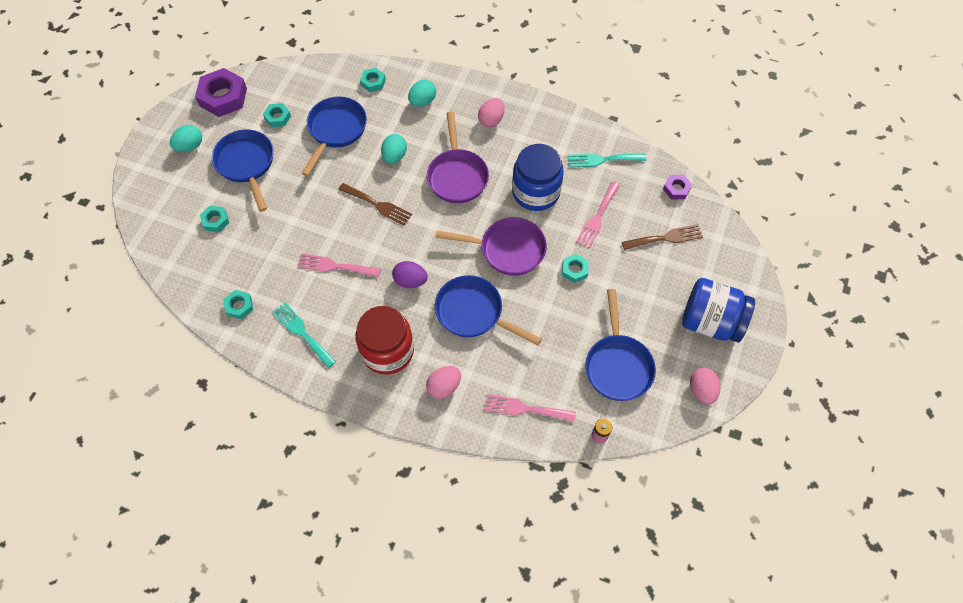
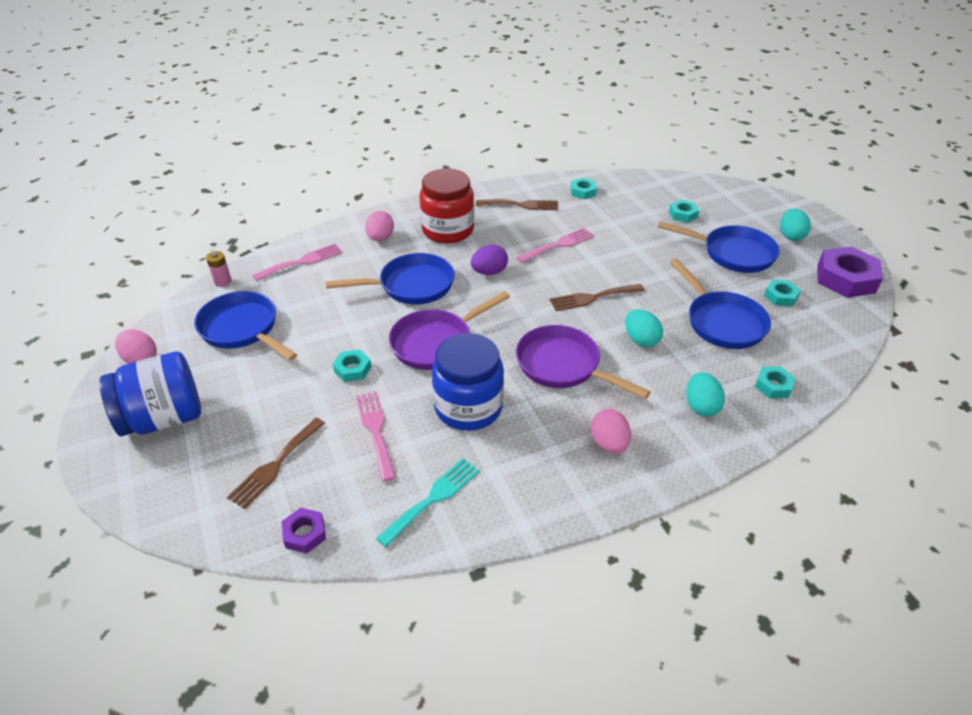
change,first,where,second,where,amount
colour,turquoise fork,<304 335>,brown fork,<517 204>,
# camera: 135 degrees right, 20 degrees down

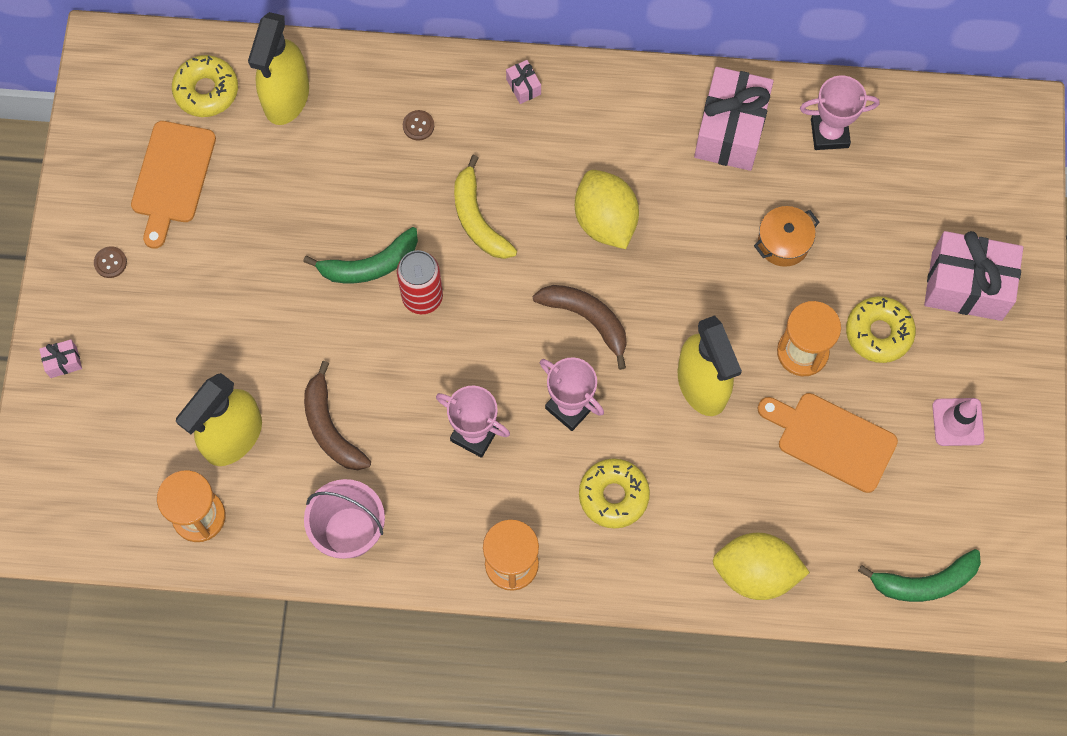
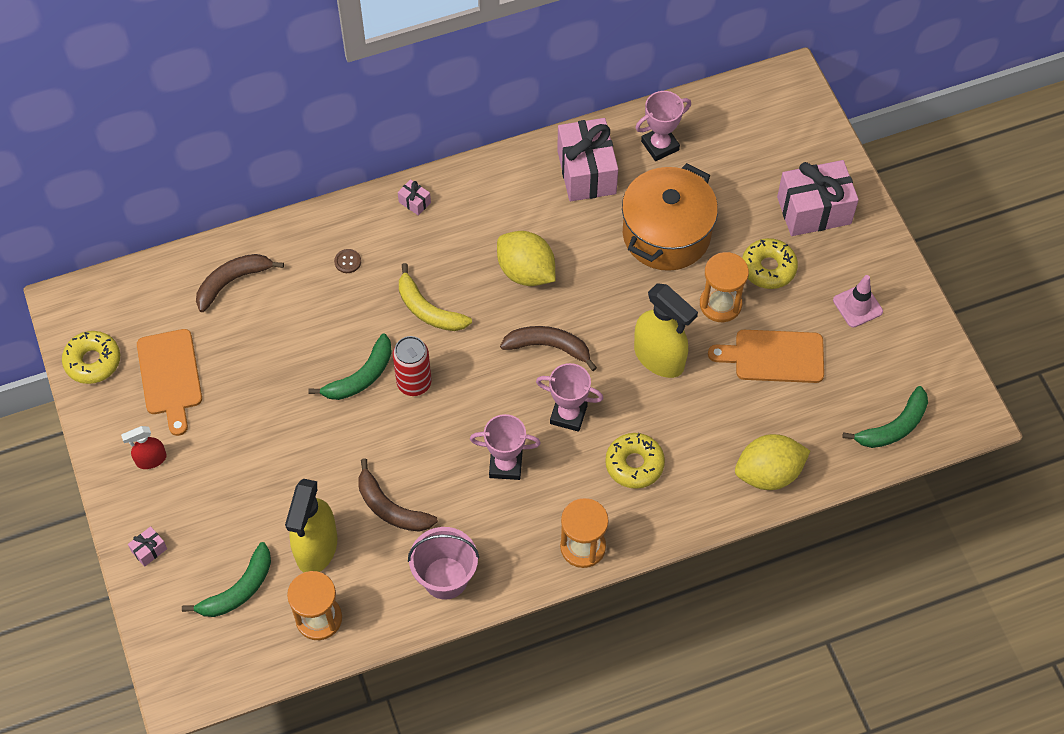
change,first,where,second,where,amount
exchanged,yellow spray bottle,<278 68>,brown banana,<240 283>,
relocated,yellow donut,<205 86>,,<91 357>,
size,orange pot,<787 236>,,<670 217>,x2.07
exchanged,brown button,<110 262>,red spray bottle,<144 447>,
appeared,,,green banana,<226 579>,
# camera: 25 degrees left, 10 degrees down

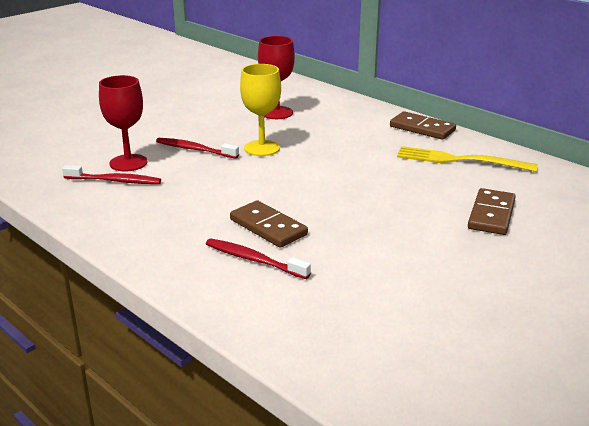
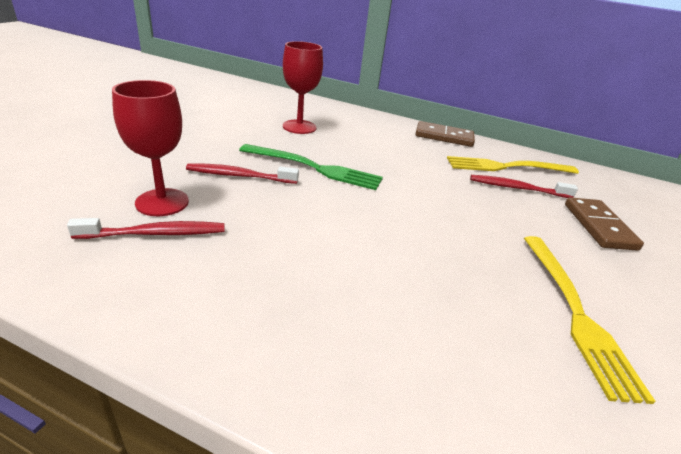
change,first,where,second,where,amount
exchanged,yellow goblet,<260 110>,green fork,<311 167>,
missing,brown domino,<269 224>,,,
relocated,red toothbrush,<258 258>,,<524 186>,
appeared,,,yellow fork,<590 320>,
# camera: 25 degrees left, 5 degrees up

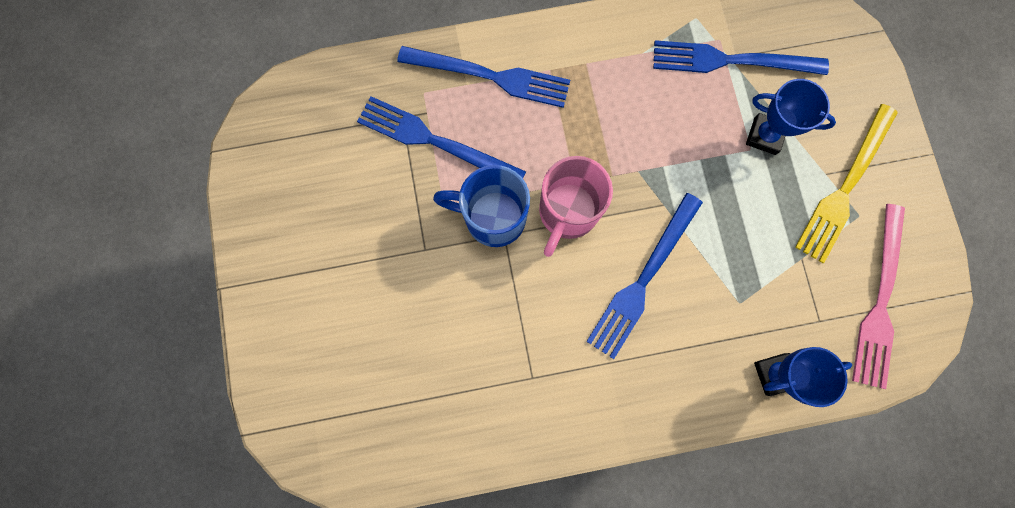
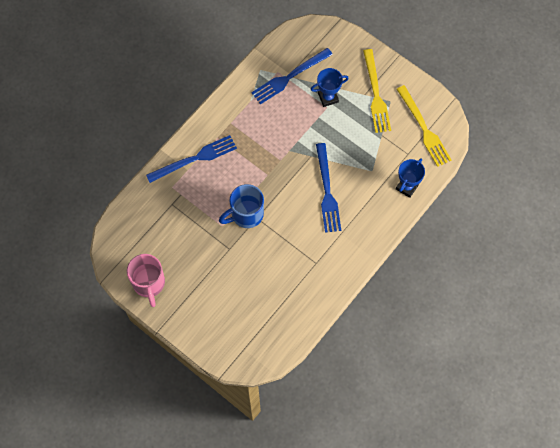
change,first,where,second,where,amount
missing,blue fork,<441 137>,,,
relocated,pink mug,<576 206>,,<146 280>,
colour,pink fork,<878 296>,yellow fork,<424 126>,
# camera: 40 degrees left, 10 degrees down

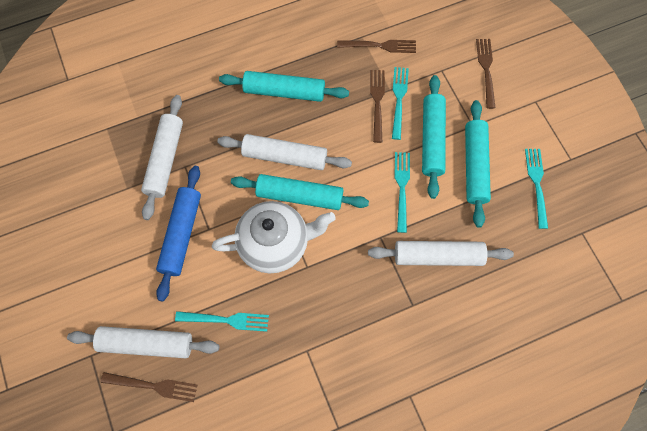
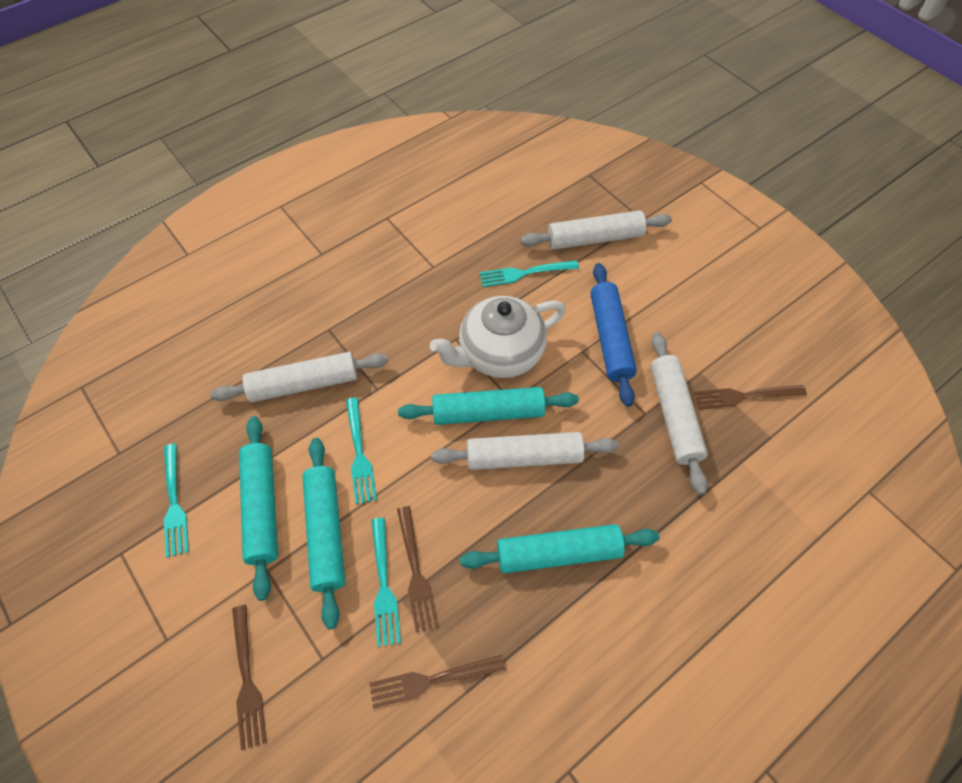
change,first,where,second,where,amount
relocated,brown fork,<148 387>,,<750 397>,
# camera: 165 degrees right, 10 degrees down

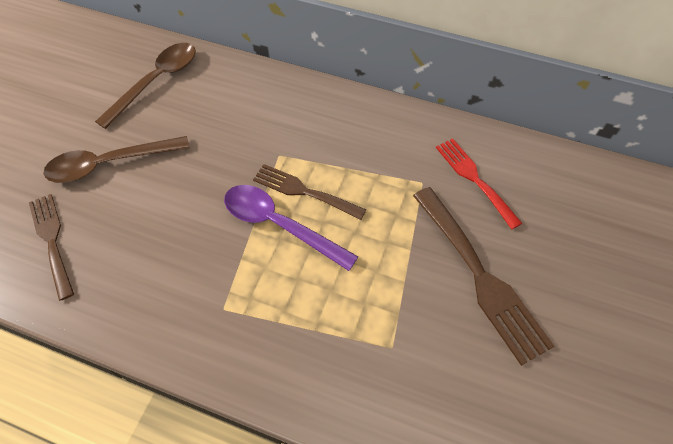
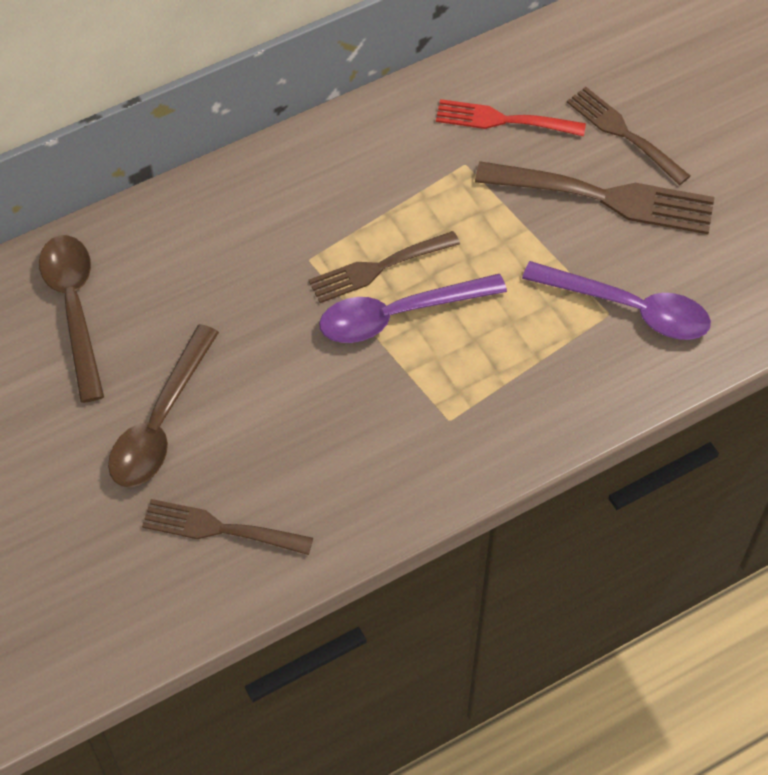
change,first,where,second,where,amount
appeared,,,brown fork,<628 136>,
appeared,,,purple spoon,<616 300>,
# camera: 50 degrees left, 0 degrees up

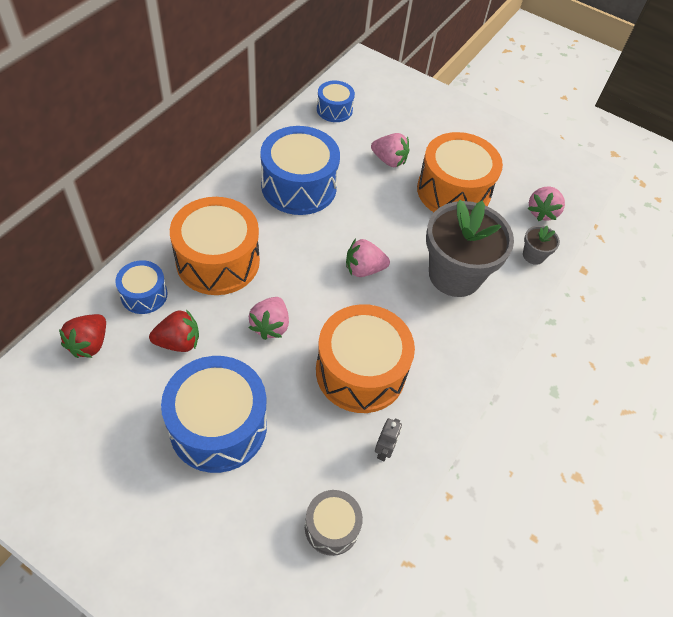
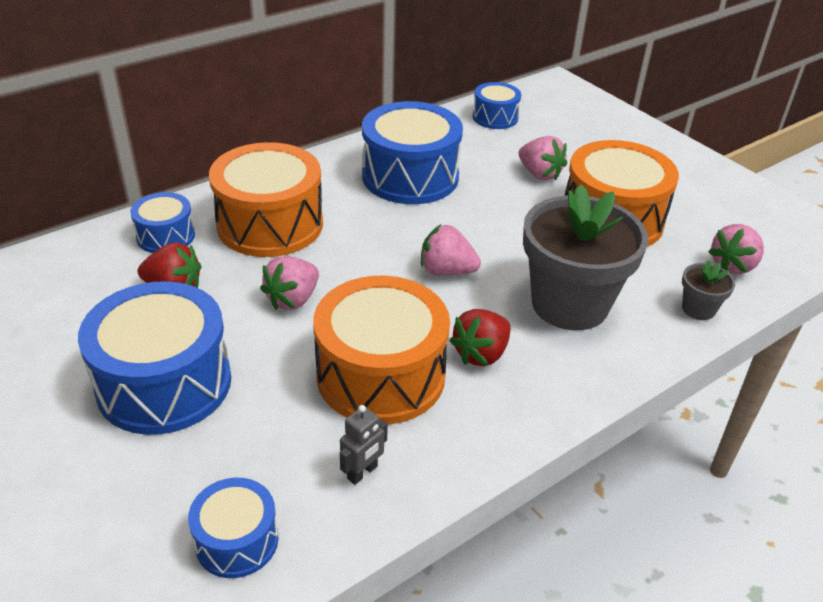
change,first,where,second,where,amount
relocated,red strawberry,<82 336>,,<480 337>,
colour,grey drum,<334 523>,blue drum,<233 528>,
# camera: 25 degrees right, 15 degrees down

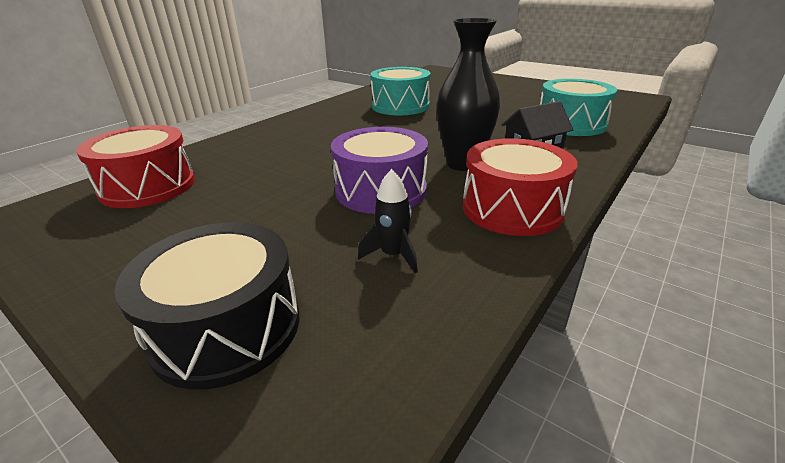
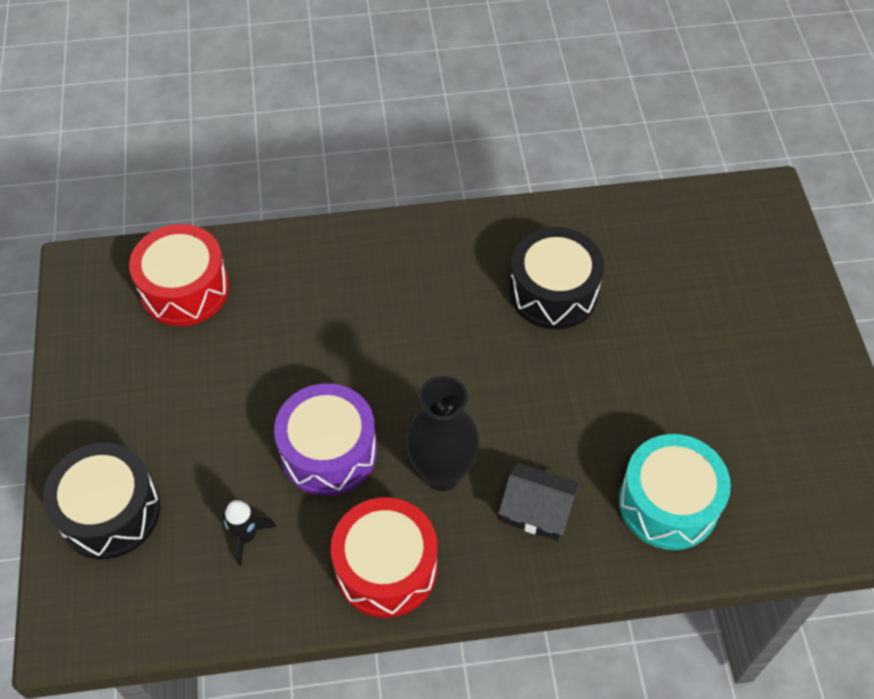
change,first,where,second,where,amount
colour,turquoise drum,<400 91>,black drum,<557 278>,
# camera: 45 degrees right, 25 degrees up

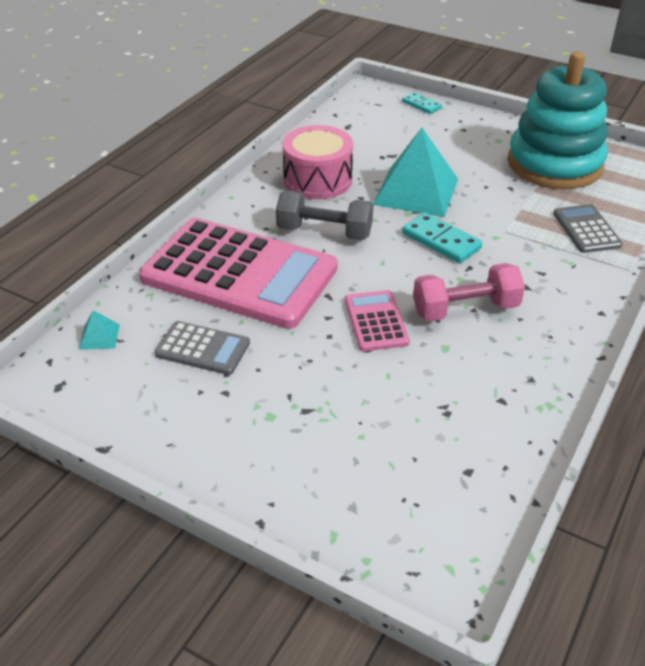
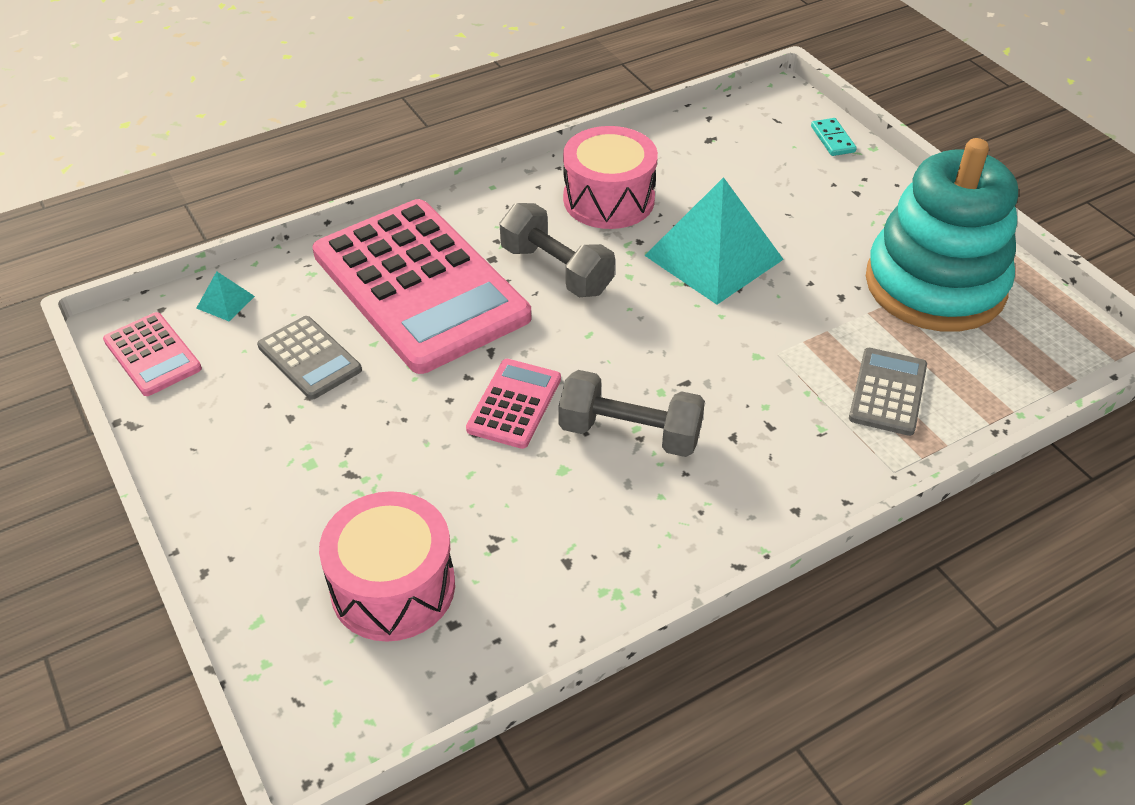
change,first,where,second,where,amount
missing,turquoise domino,<442 238>,,,
colour,pink dumbbell,<469 292>,grey dumbbell,<631 413>,
appeared,,,pink calculator,<152 354>,
appeared,,,pink drum,<387 566>,
# camera: 30 degrees right, 5 degrees up

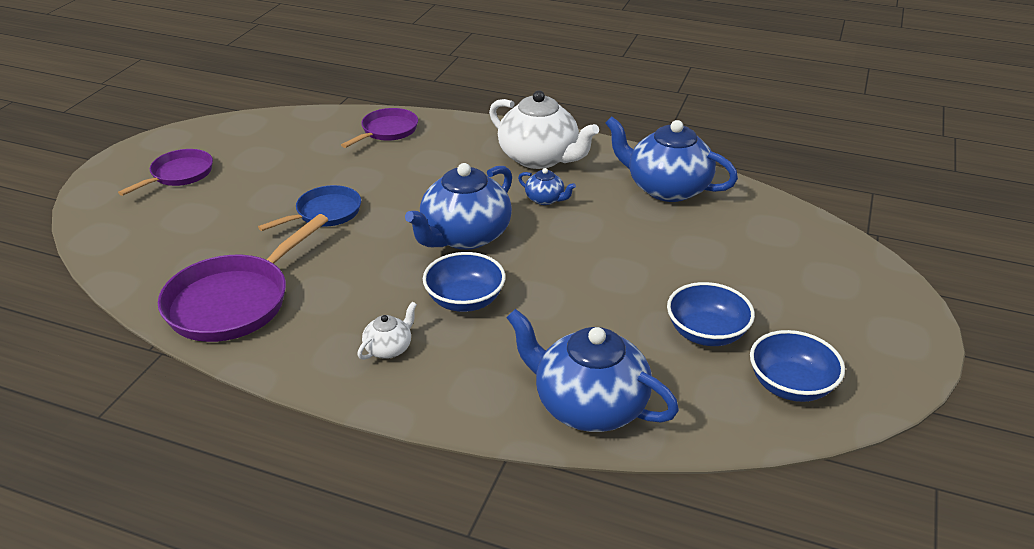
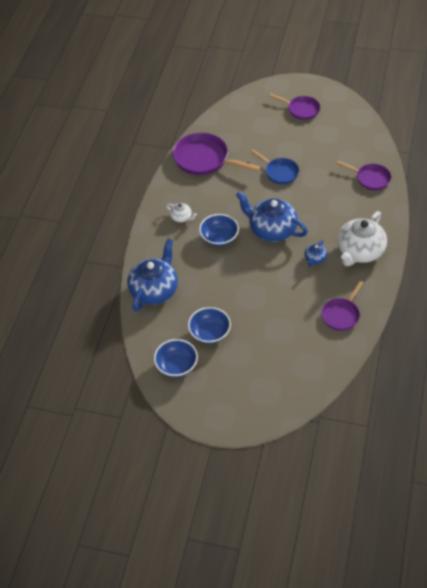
change,first,where,second,where,amount
exchanged,blue teapot,<671 159>,purple pan,<342 306>,
# camera: 85 degrees right, 15 degrees up

